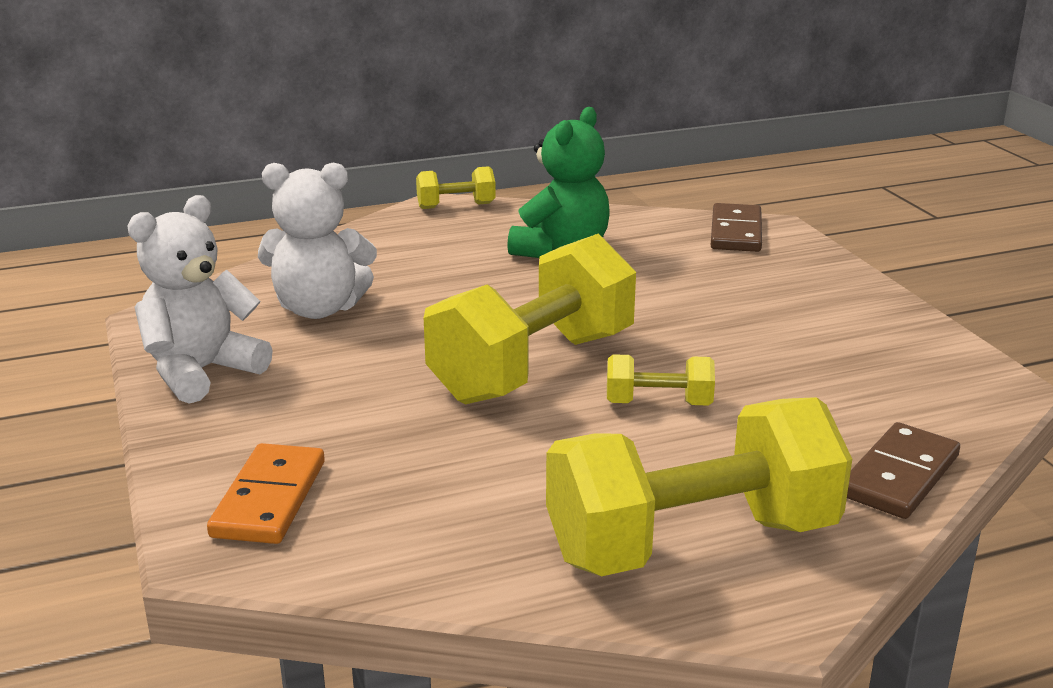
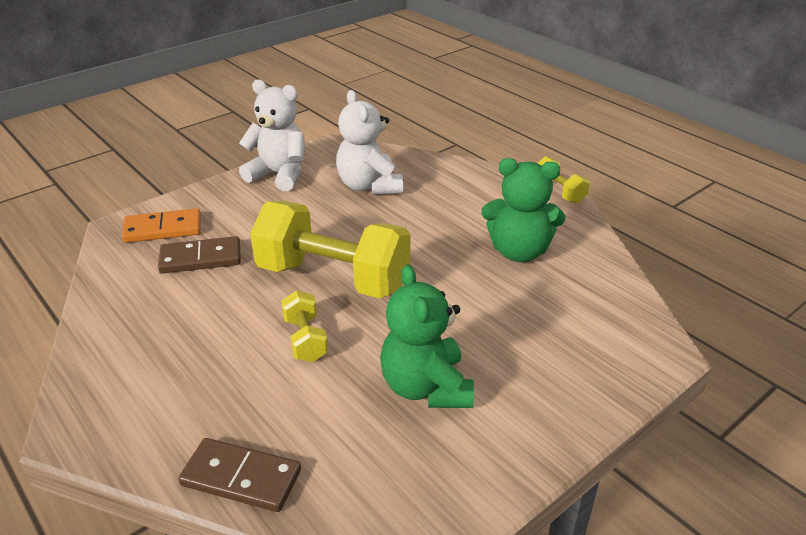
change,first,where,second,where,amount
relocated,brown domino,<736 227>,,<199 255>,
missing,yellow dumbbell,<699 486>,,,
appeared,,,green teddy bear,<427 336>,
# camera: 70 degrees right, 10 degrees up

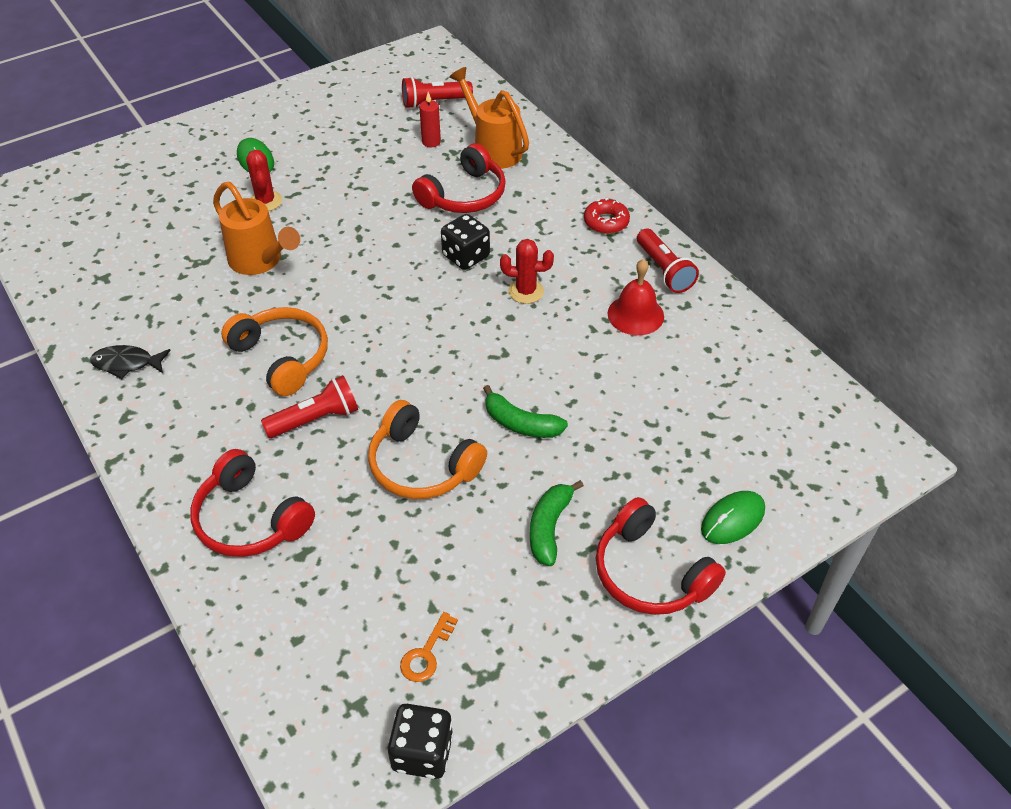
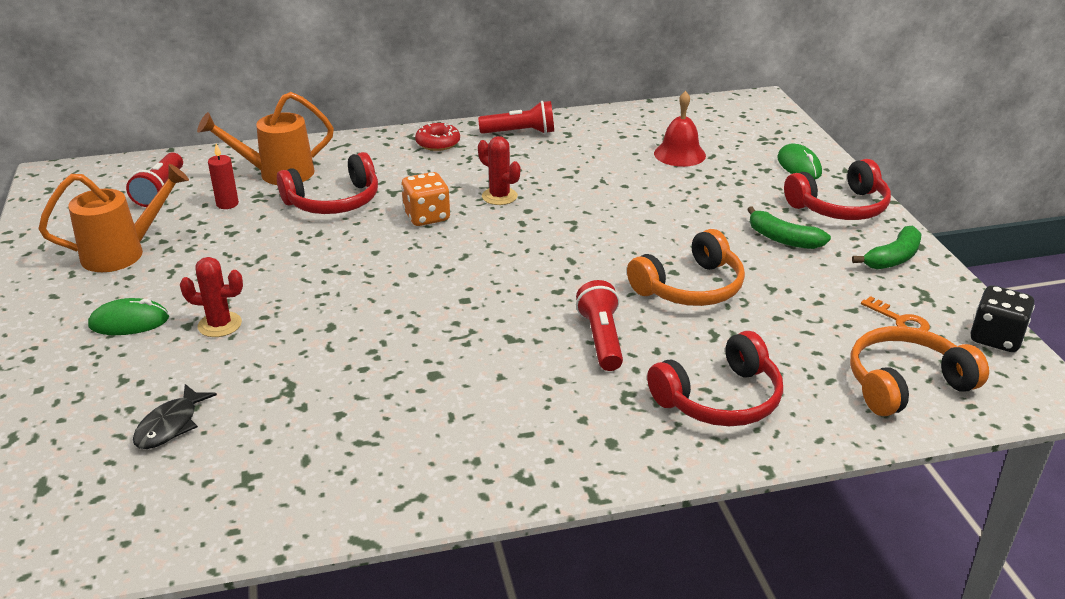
change,first,where,second,where,amount
spun,red headphones,<459 178>,,<327 183>,90 degrees clockwise
relocated,orange watering can,<256 228>,,<114 218>,
colour,black dice,<465 242>,orange dice,<425 199>,
spun,red cactus,<527 271>,,<499 170>,75 degrees counterclockwise
relocated,red bell,<636 297>,,<680 129>,
relocated,orange headphones,<274 351>,,<919 371>,
relocated,black fish,<130 362>,,<175 416>,
relocated,green banana,<525 411>,,<886 247>,
# camera: 70 degrees left, 15 degrees down

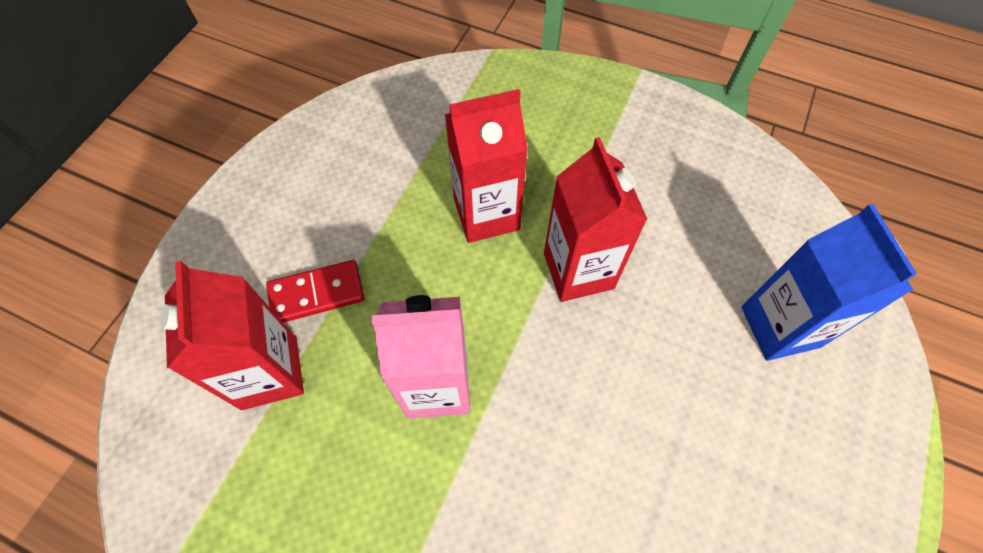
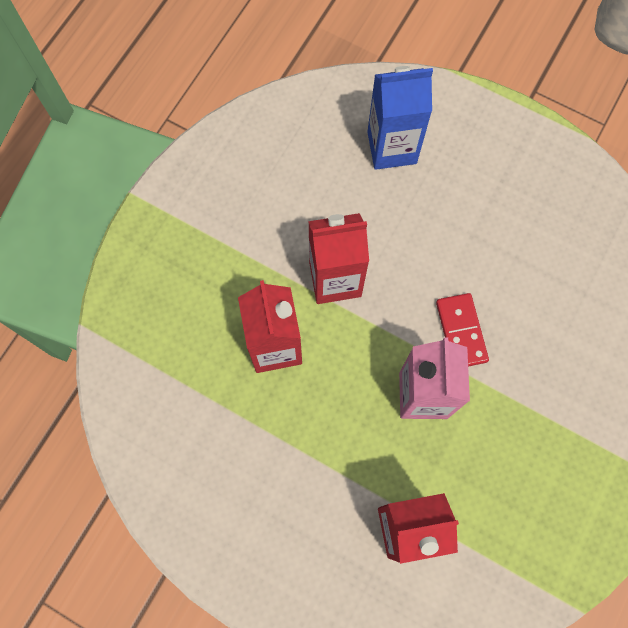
change,first,where,second,where,amount
relocated,red domino,<315 291>,,<462 330>,
# camera: 85 degrees left, 10 degrees up

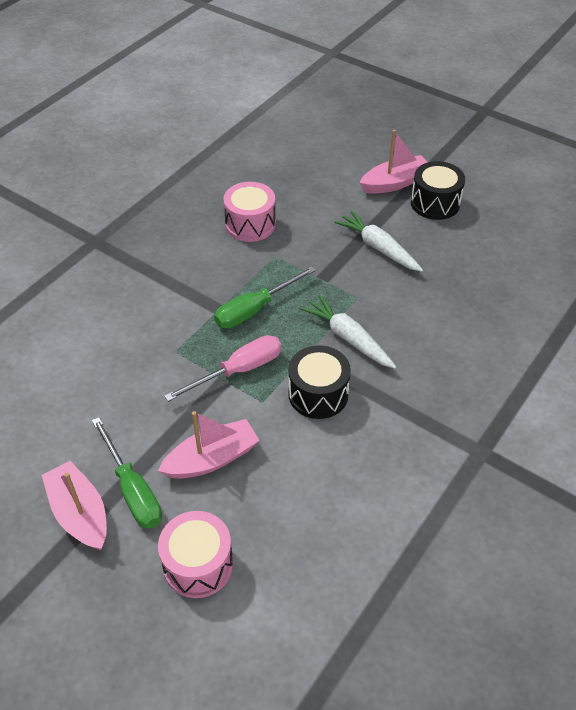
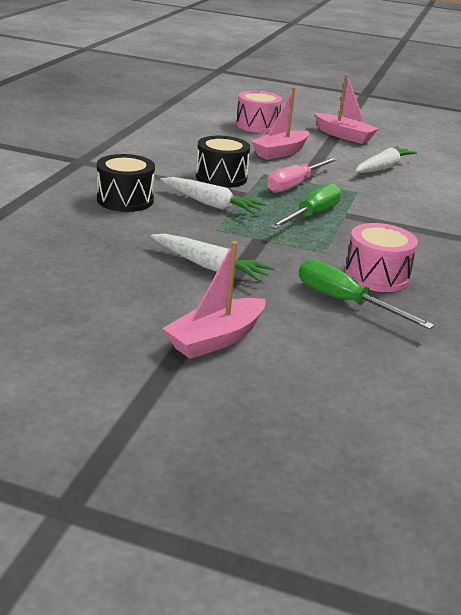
change,first,where,second,where,amount
relocated,black drum,<438 190>,,<126 183>,
relocated,green screwdriver,<127 473>,,<366 294>,
appeared,,,white carrot,<386 159>,
# camera: 160 degrees right, 20 degrees down

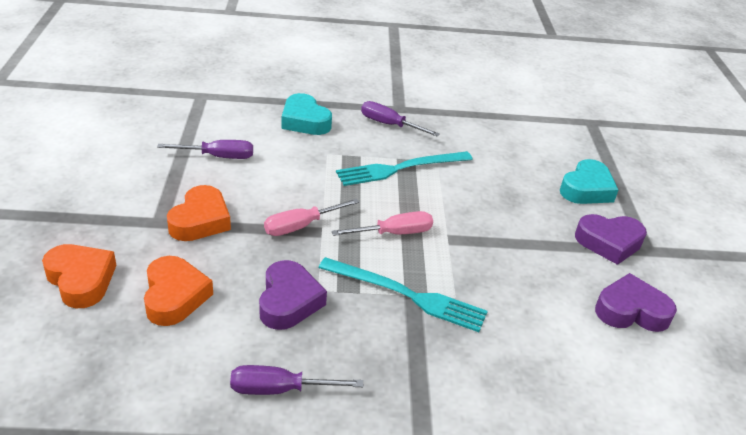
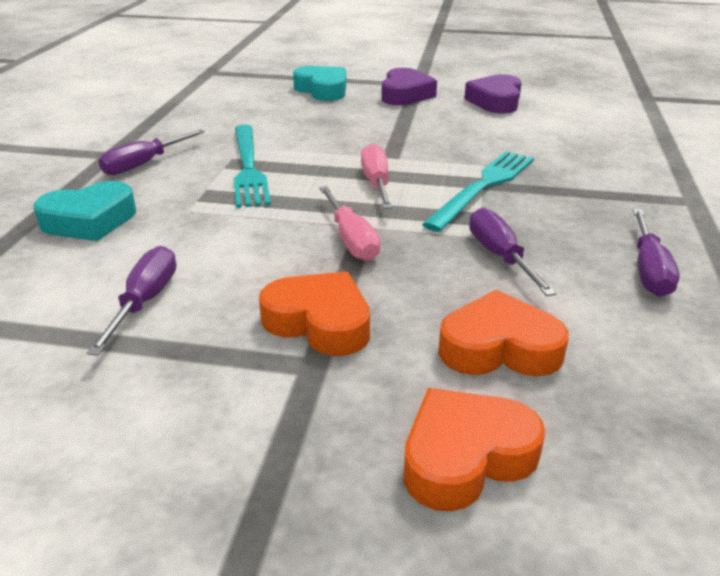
change,first,where,second,where,amount
exchanged,purple heart,<293 295>,purple screwdriver,<513 252>,
# camera: 75 degrees left, 5 degrees down

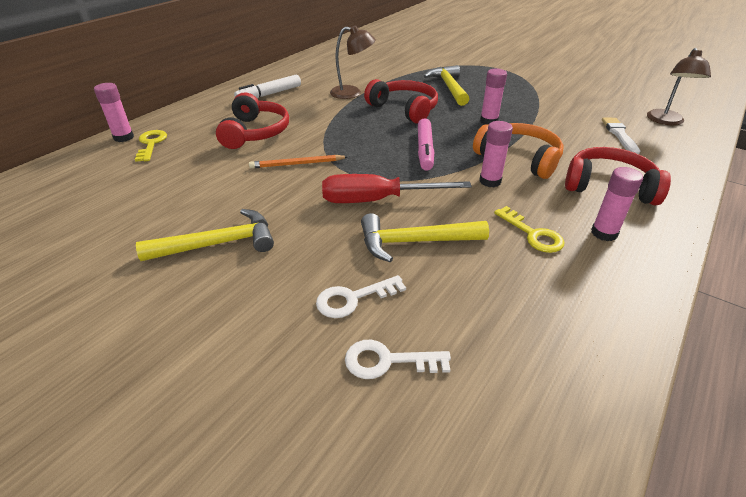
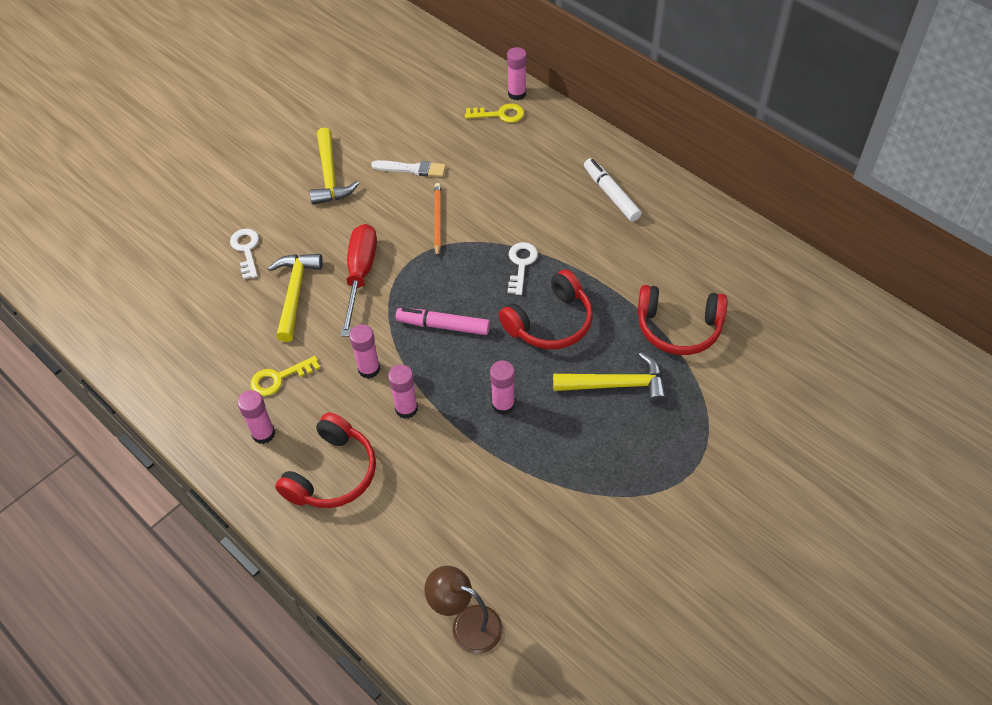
change,first,where,second,where,amount
missing,brown lamp,<353 62>,,,
relocated,red headphones,<252 121>,,<682 320>,
relocated,white brush,<621 136>,,<408 168>,
exchanged,orange headphones,<518 151>,pink glue stick,<403 392>,
relocated,white key,<398 359>,,<523 268>,
# camera: 100 degrees right, 15 degrees up

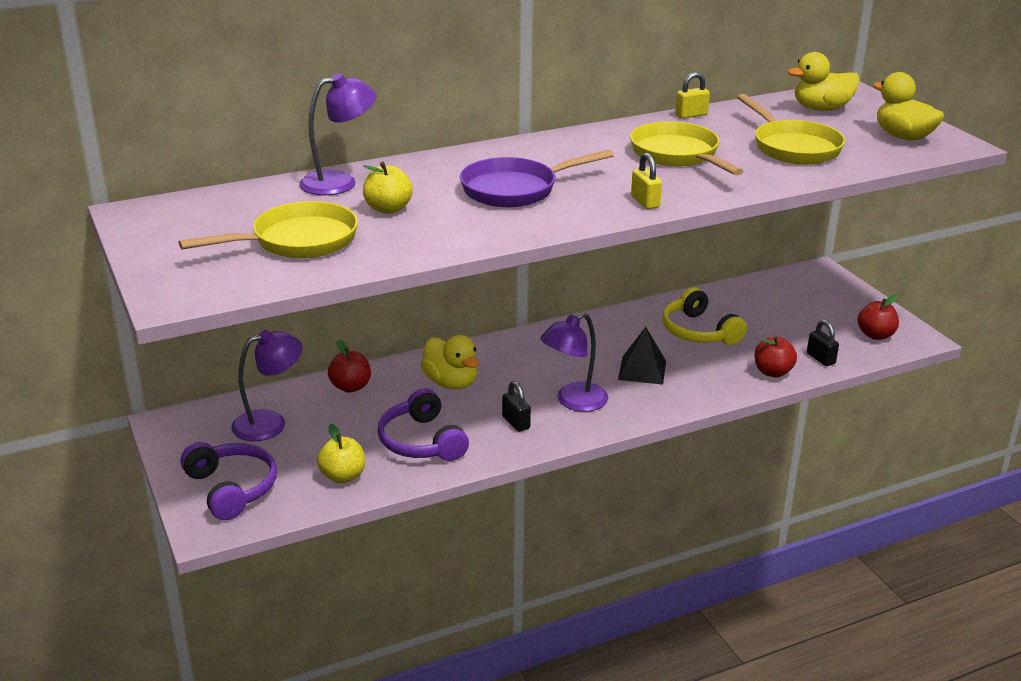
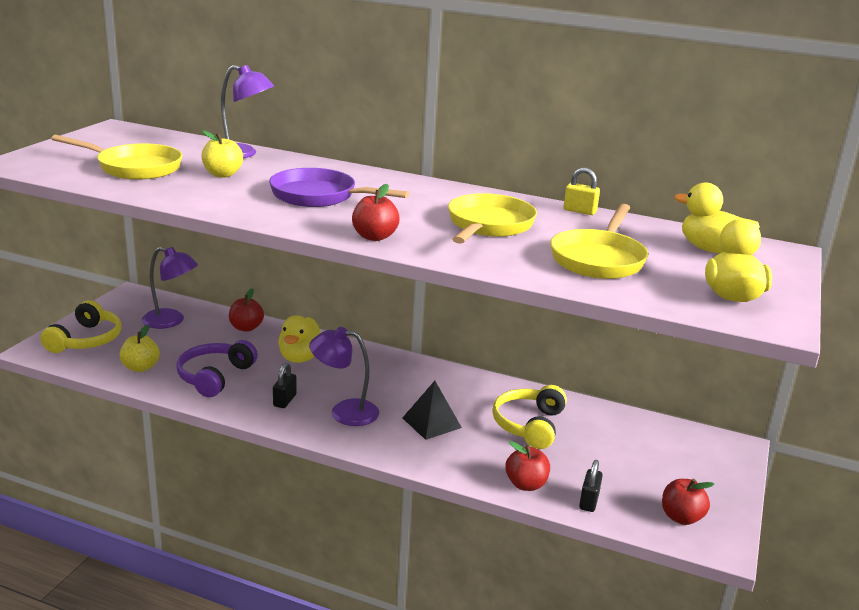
change,first,where,second,where,amount
exchanged,yellow padlock,<646 181>,red apple,<376 212>,
colour,purple headphones,<228 481>,yellow headphones,<81 326>,
# camera: 45 degrees right, 5 degrees down

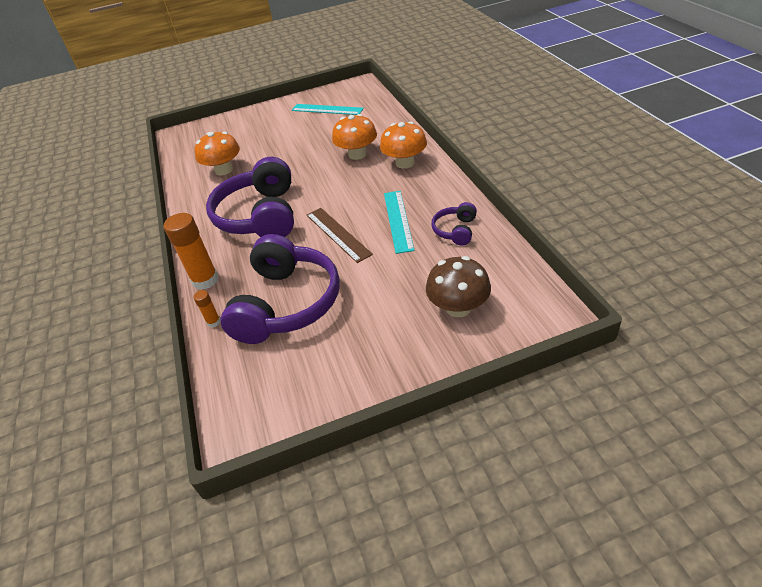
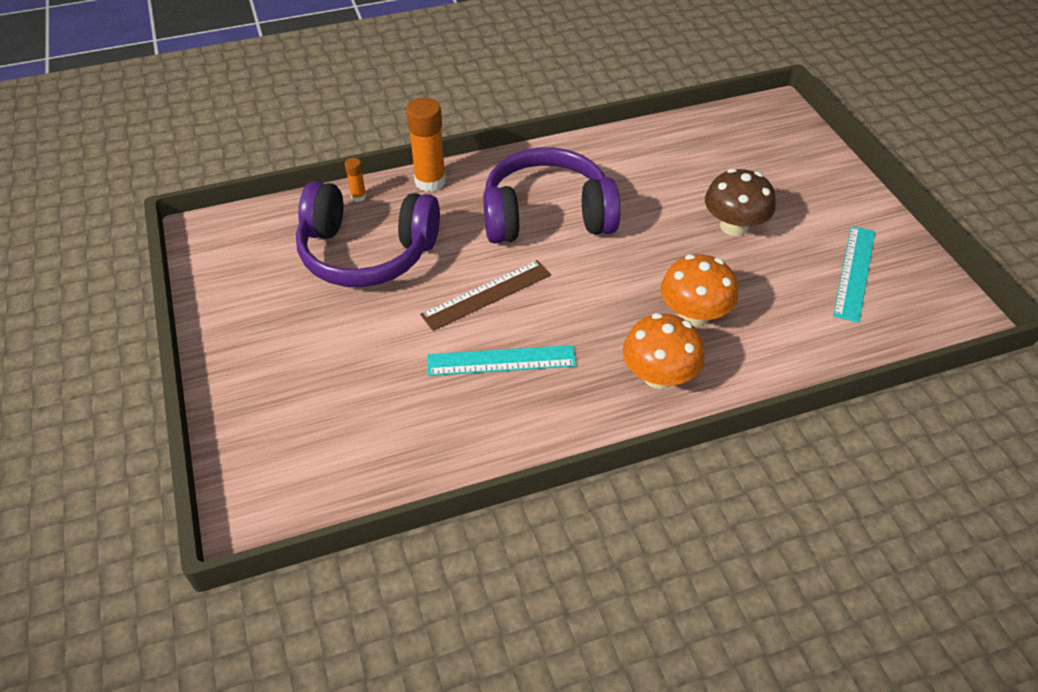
change,first,where,second,where,amount
missing,orange mushroom,<217 153>,,,
missing,purple headphones,<454 224>,,,
relocated,brown mushroom,<458 286>,,<740 202>,
# camera: 85 degrees right, 5 degrees up

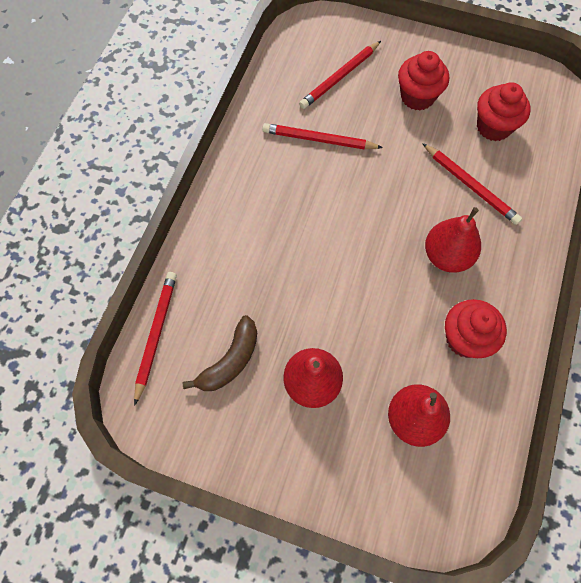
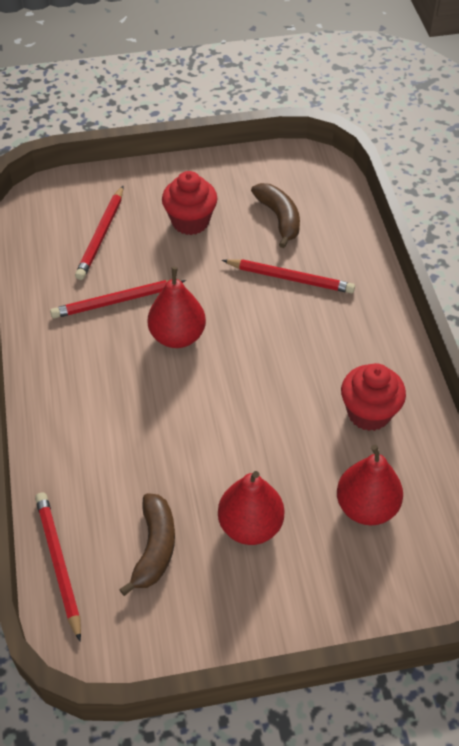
change,first,where,second,where,amount
exchanged,red cupcake,<504 111>,brown banana,<275 215>,
relocated,red pear,<453 240>,,<177 307>,
# camera: 30 degrees left, 15 degrees down

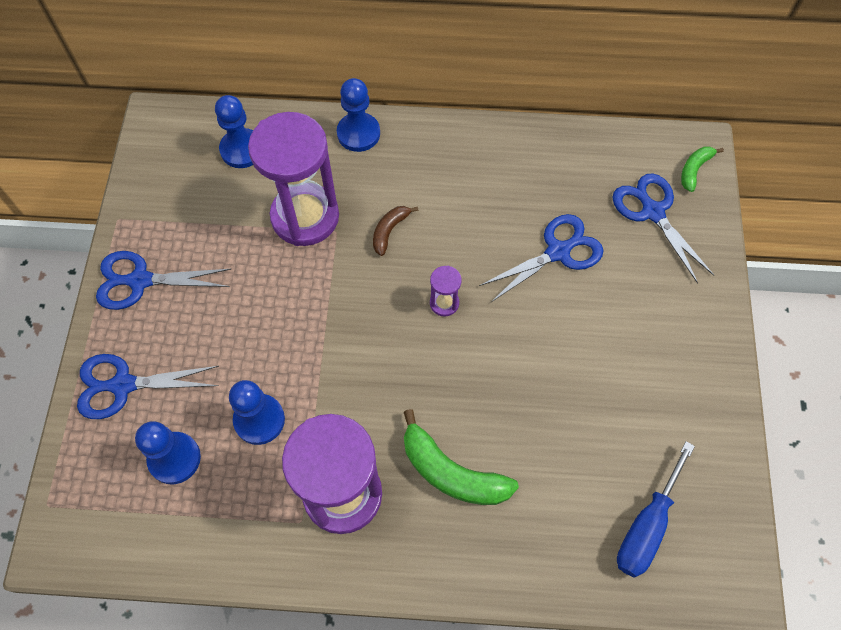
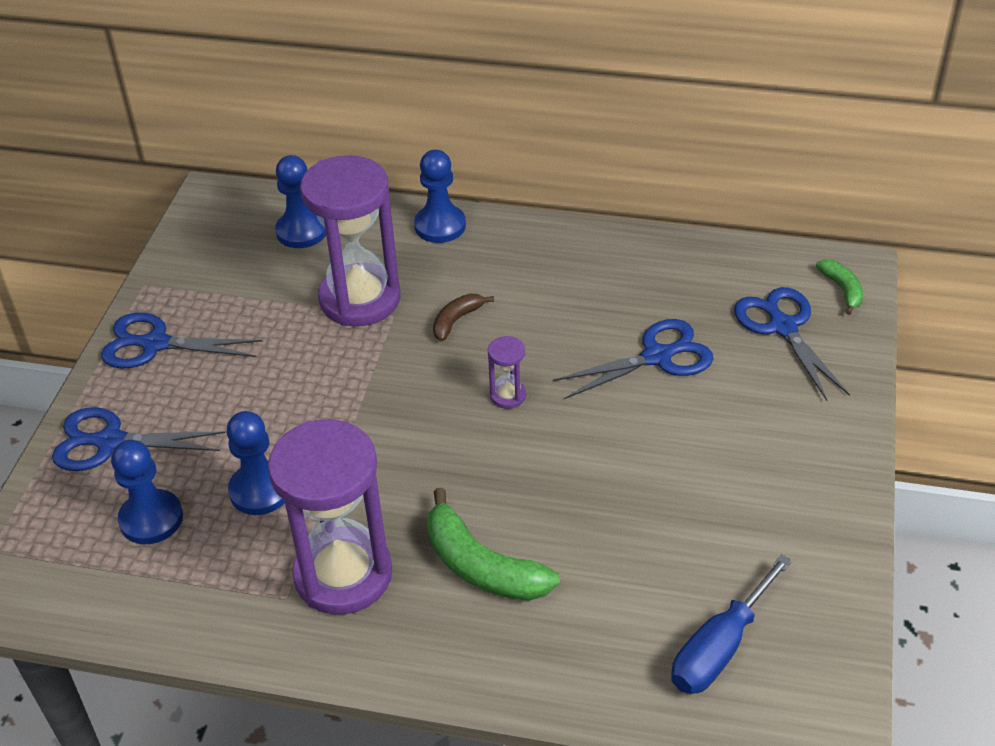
change,first,where,second,where,amount
spun,green banana,<702 169>,,<839 287>,120 degrees clockwise
# camera: 10 degrees right, 20 degrees down

